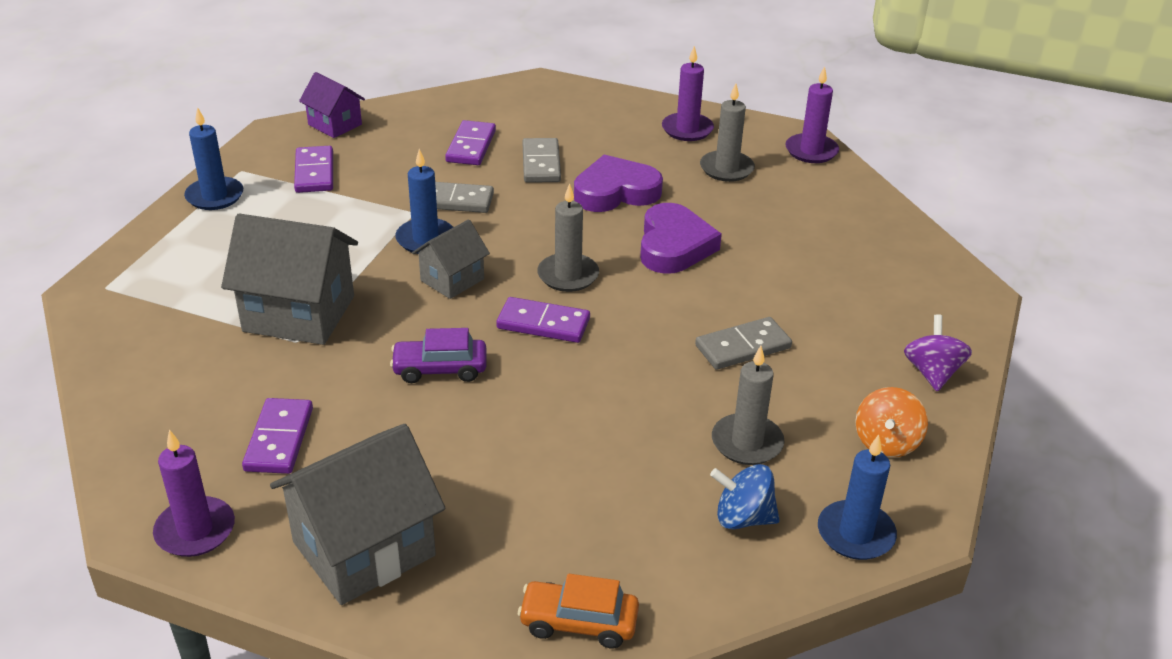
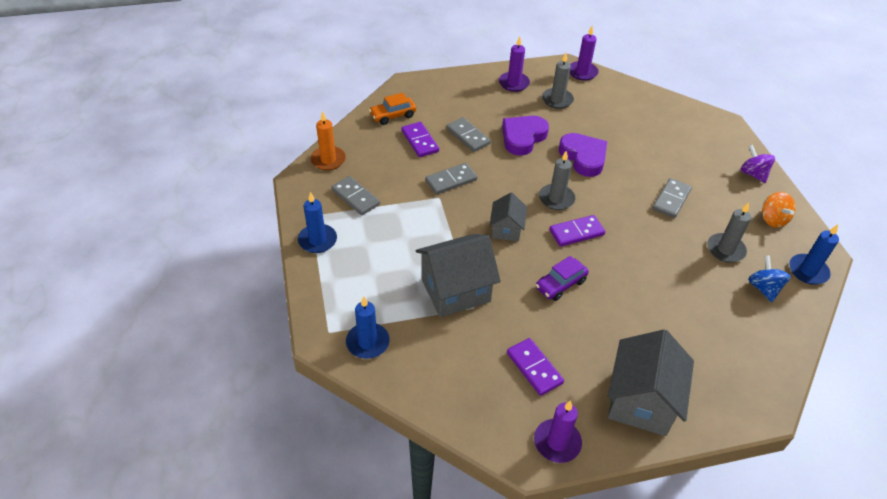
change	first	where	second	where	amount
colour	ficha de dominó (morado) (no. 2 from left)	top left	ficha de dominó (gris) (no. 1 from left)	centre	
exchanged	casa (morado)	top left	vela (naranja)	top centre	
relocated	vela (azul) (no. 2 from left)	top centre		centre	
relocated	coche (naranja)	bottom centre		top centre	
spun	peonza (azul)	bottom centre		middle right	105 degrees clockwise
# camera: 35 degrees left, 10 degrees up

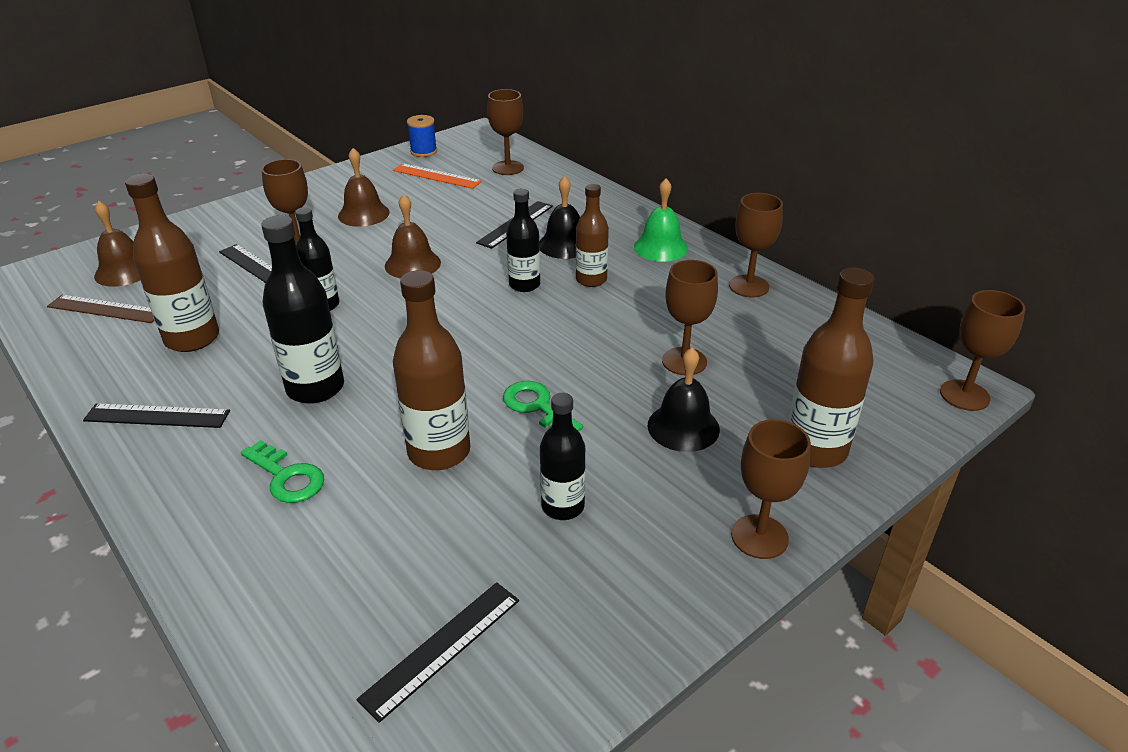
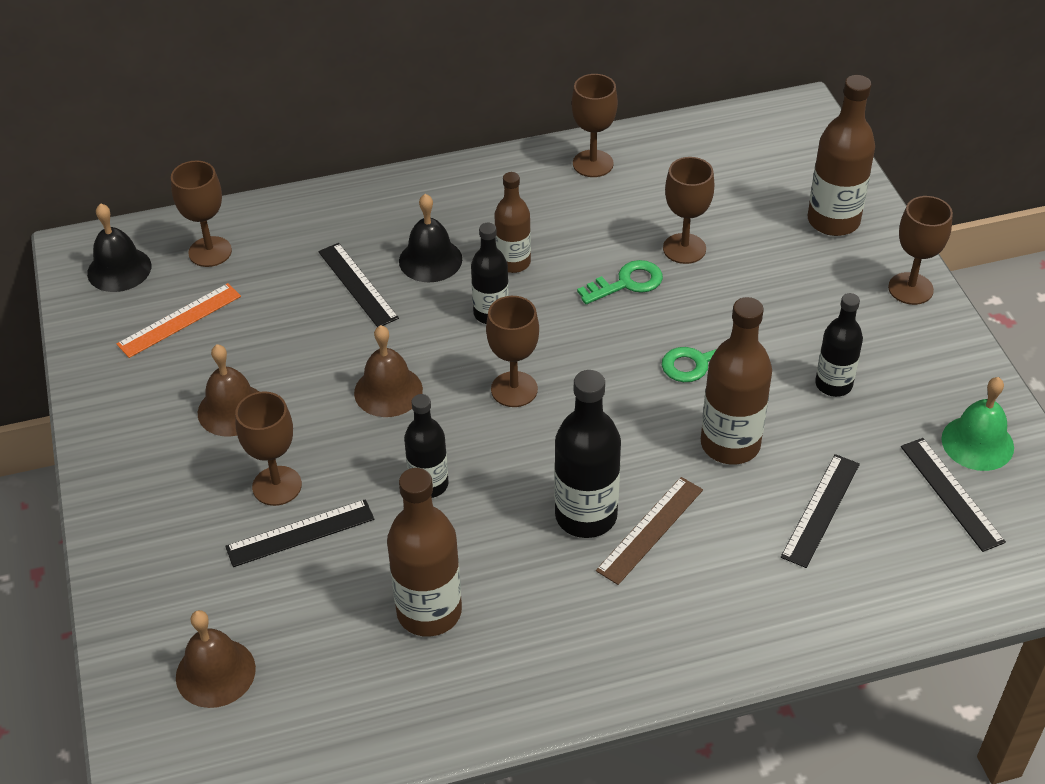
change	first	where	second	where	amount
relocated	regla (marrón)	middle left		bottom centre	
relocated	regla (negro) (no. 1 from left in the first image)	middle left	regla (negro) (no. 3 from left)	middle right	
relocated	llave (verde) (no. 1 from left)	middle left		centre	
missing	carrete (azul)	top centre			
relocated	campana (verde)	top centre		middle right	
relocated	campana (negro) (no. 2 from left in the first image)	centre	campana (negro) (no. 1 from left)	top left	
relocated	copa (marrón) (no. 6 from left in the first image)	middle right	copa (marrón) (no. 3 from left)	centre	
# camera: 65 degrees left, 10 degrees up

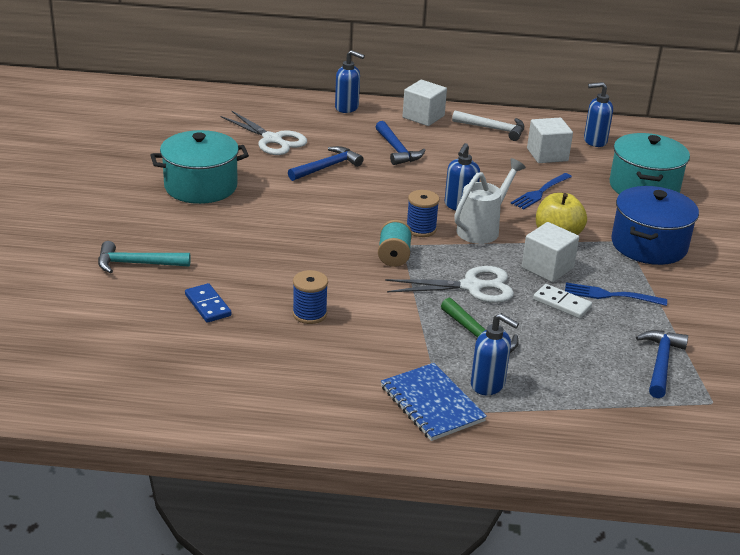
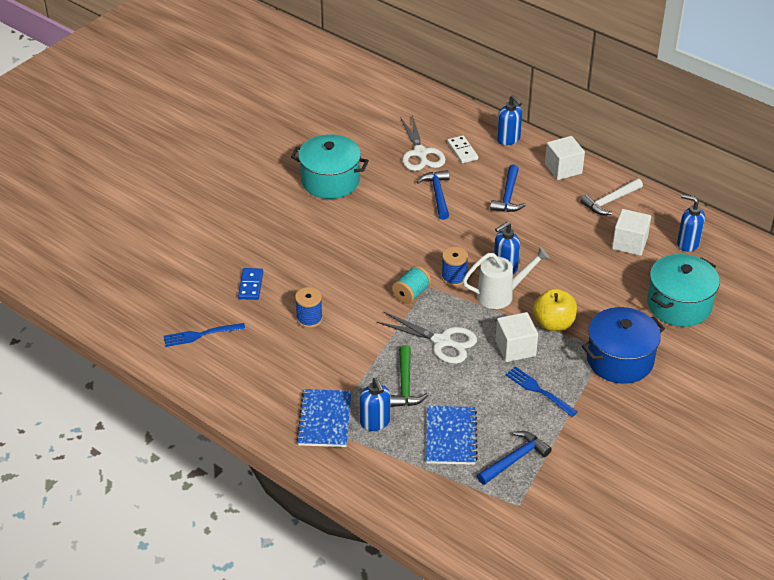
change	first	where	second	where	amount
missing	martillo (turquesa)	middle left			
spun	martillo (azul) (no. 1 from left)	top centre		centre	90 degrees counterclockwise
spun	martillo (blanco)	top centre		middle right	90 degrees clockwise
relocated	tenedor (azul) (no. 1 from left)	middle right		middle left	
relocated	ficha de dominó (blanco)	middle right		top centre	
appeared			cuaderno (azul) (no. 2 from left)	bottom centre	
# camera: 35 degrees right, 10 degrees up

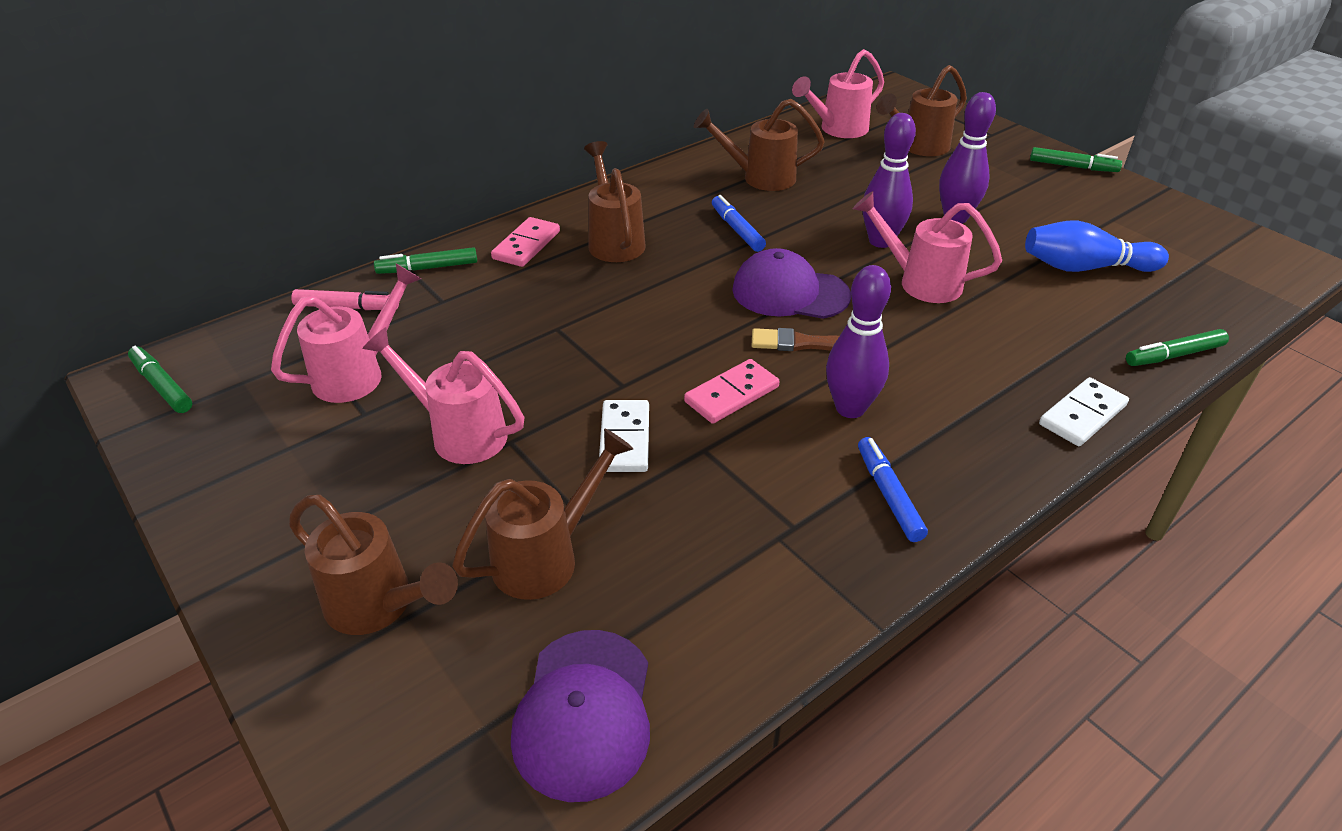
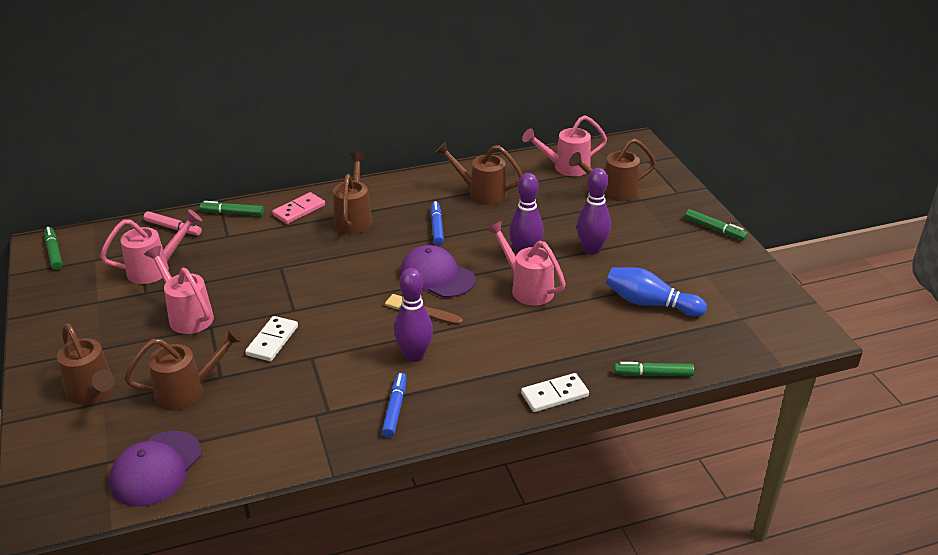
change	first	where	second	where	amount
missing	ficha de dominó (rosa) (no. 2 from left)	centre			
# camera: 20 degrees right, 5 degrees down

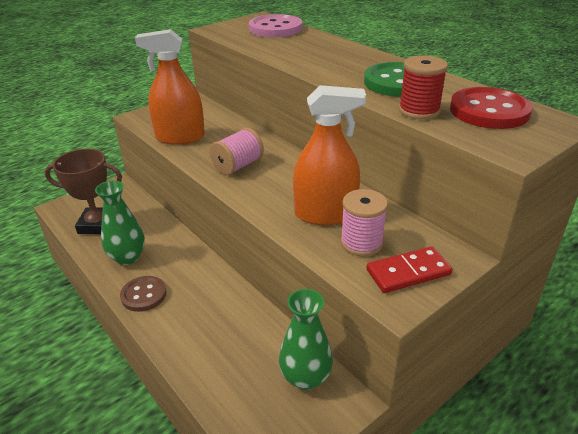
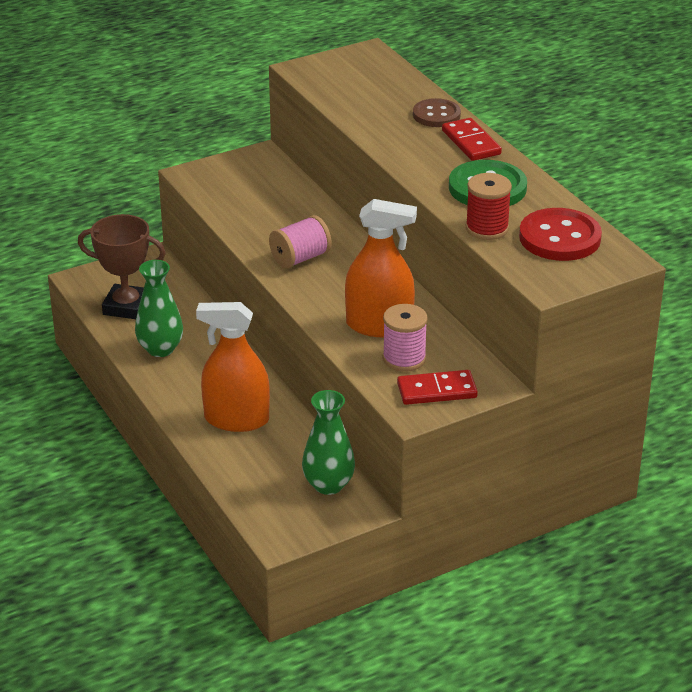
change	first	where	second	where	amount
relocated	botón (marrón)	bottom left		top centre	
relocated	pulverizador (naranja) (no. 1 from left)	top left		centre	
missing	botón (rosa)	top centre			
appeared			ficha de dominó (rojo) (no. 2 from left)	top right	
# camera: 10 degrees right, 0 degrees up

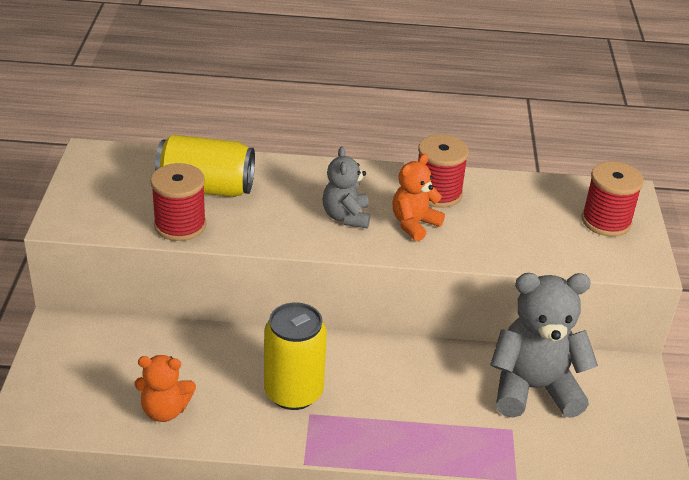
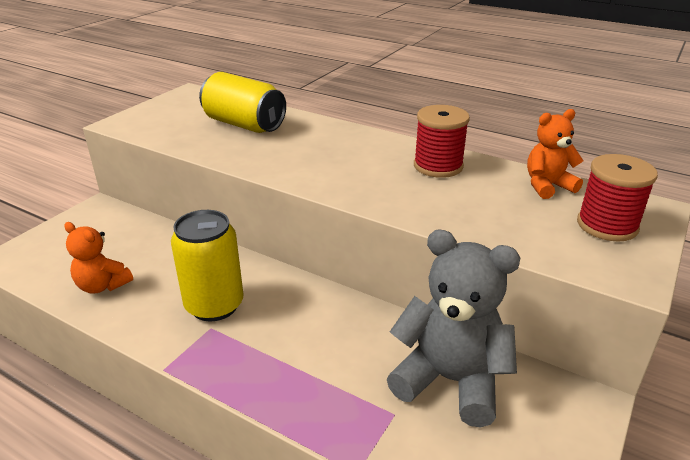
change	first	where	second	where	amount
missing	carrete (rojo) (no. 1 from left)	middle left			
missing	osito (gris) (no. 1 from left)	centre			
relocated	osito (naranja) (no. 2 from left)	centre		middle right	
# camera: 30 degrees right, 5 degrees down

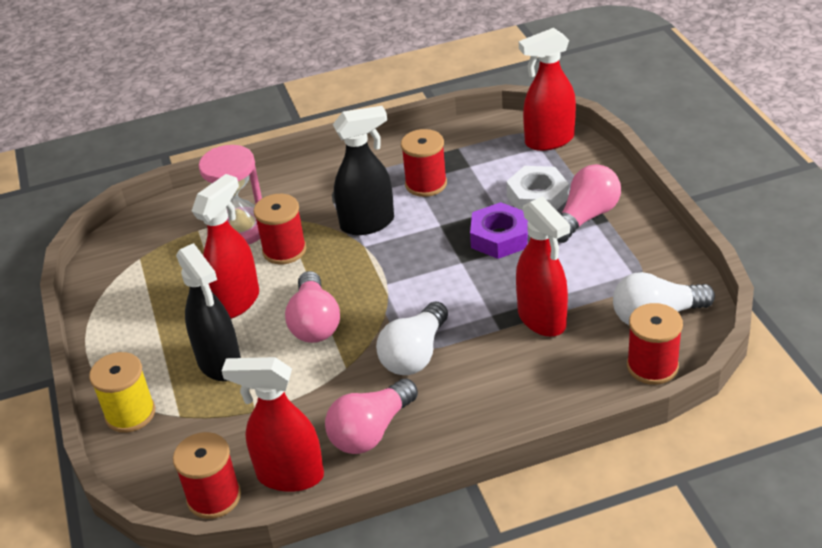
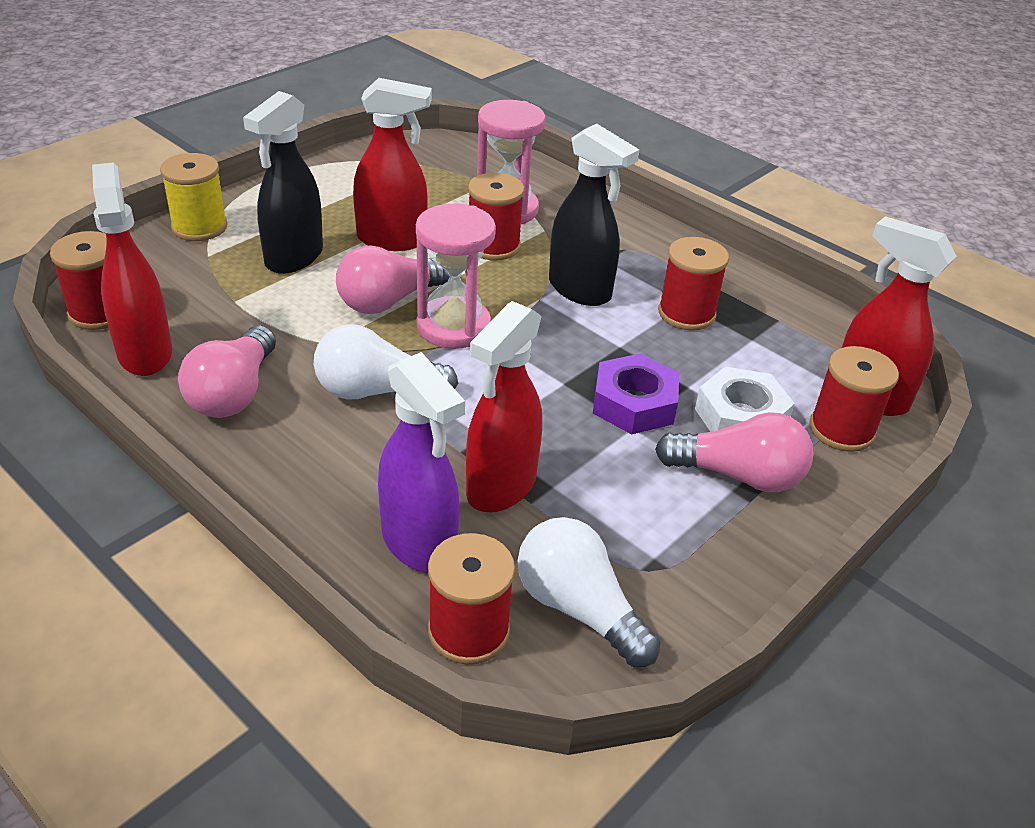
change	first	where	second	where	amount
spun	bombilla (rosa) (no. 2 from left in the first image)	bottom centre	bombilla (rosa) (no. 1 from left)	middle left	90 degrees counterclockwise
appeared			pulverizador (morado)	centre	
appeared			reloj de arena (rosa) (no. 1 from left)	centre	
appeared			carrete (rojo) (no. 5 from left)	middle right	
# camera: 55 degrees right, 0 degrees up

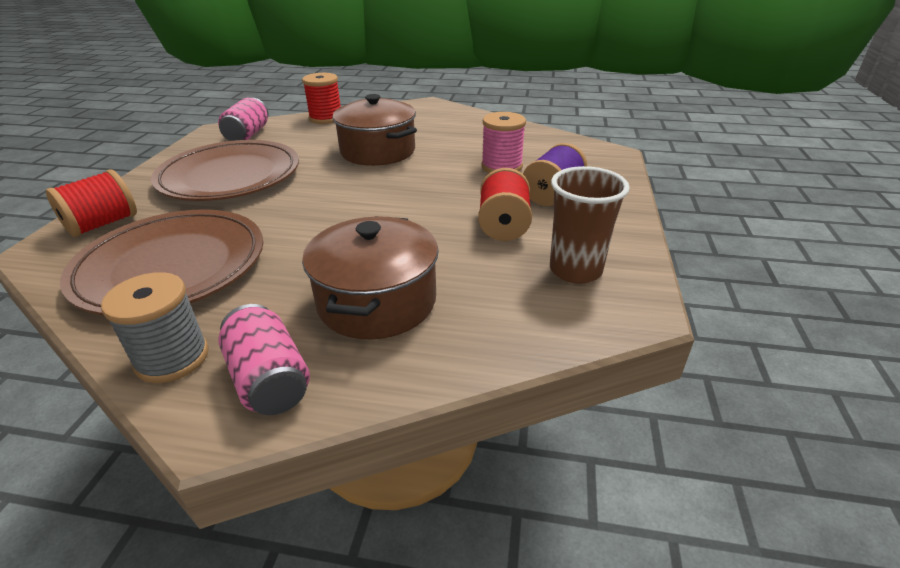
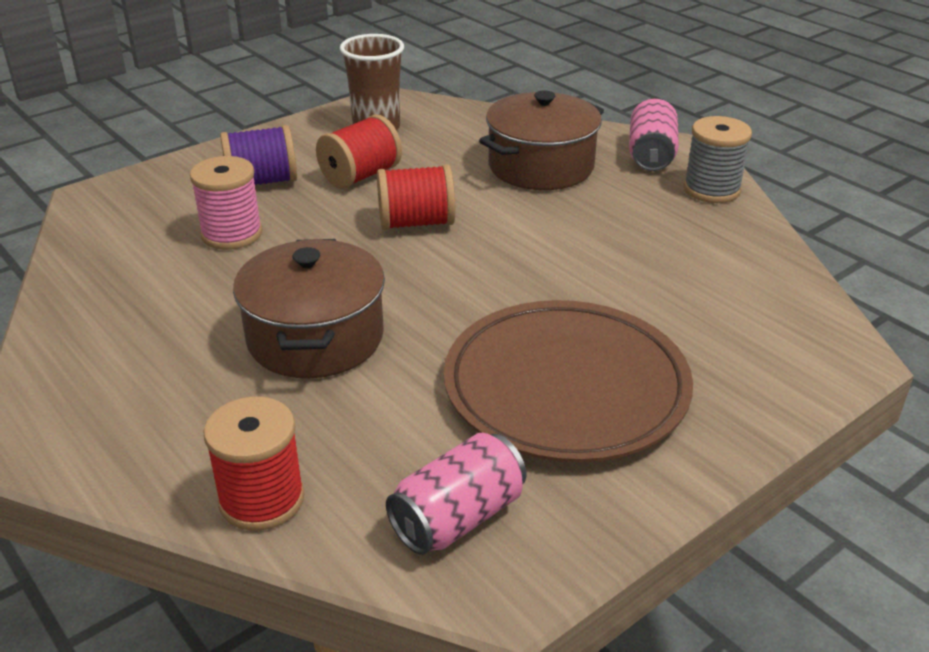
change	first	where	second	where	amount
relocated	carrete (rojo) (no. 1 from left in the first image)	middle left	carrete (rojo) (no. 3 from left)	top centre	
missing	plato (marrón) (no. 1 from left)	middle left			
# camera: 140 degrees left, 0 degrees up

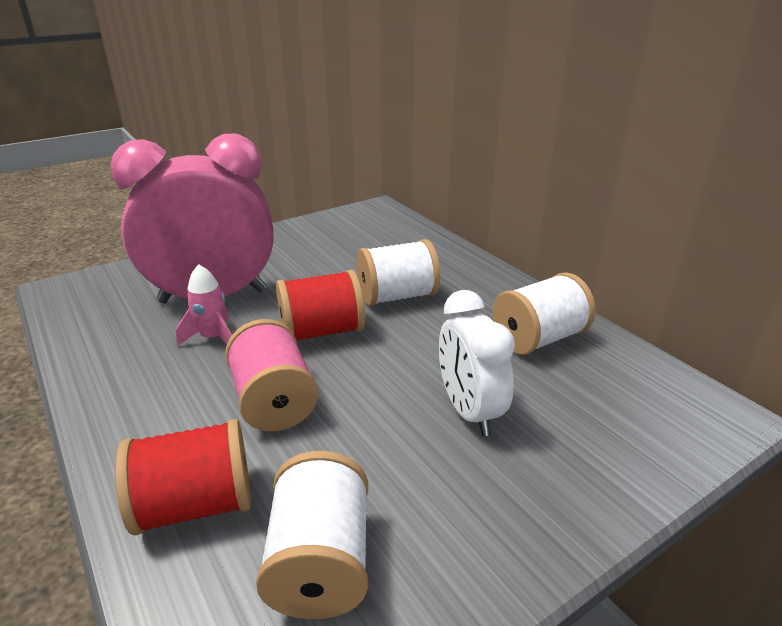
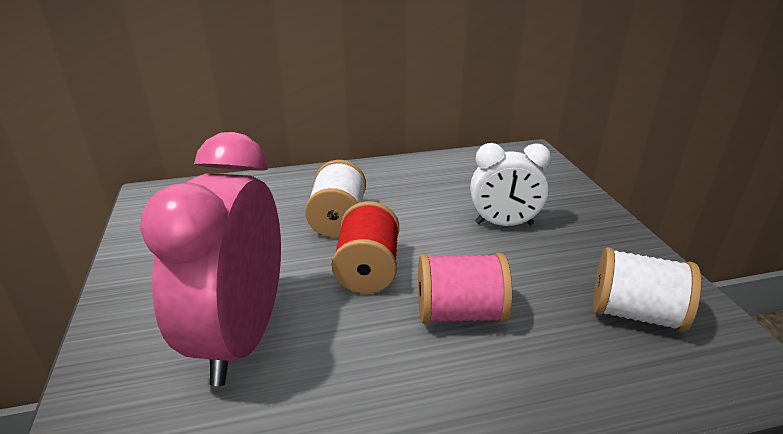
change	first	where	second	where	amount
missing	carrete (rojo) (no. 1 from left)	bottom left			
missing	cohete (rosa)	middle left			
missing	carrete (blanco) (no. 3 from left)	middle right			
# camera: 70 degrees left, 0 degrees up

